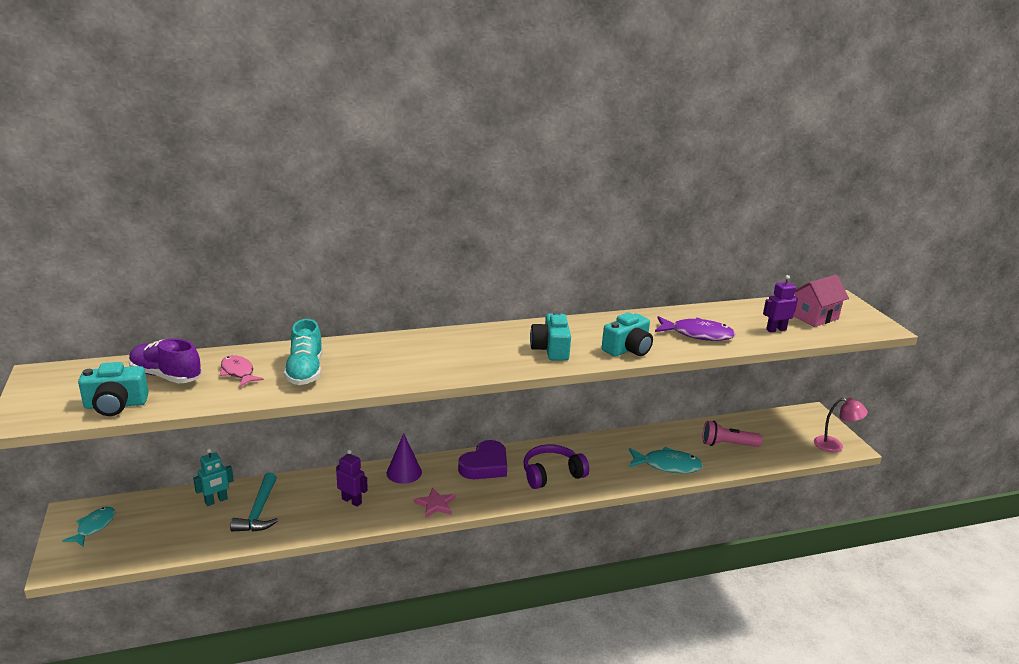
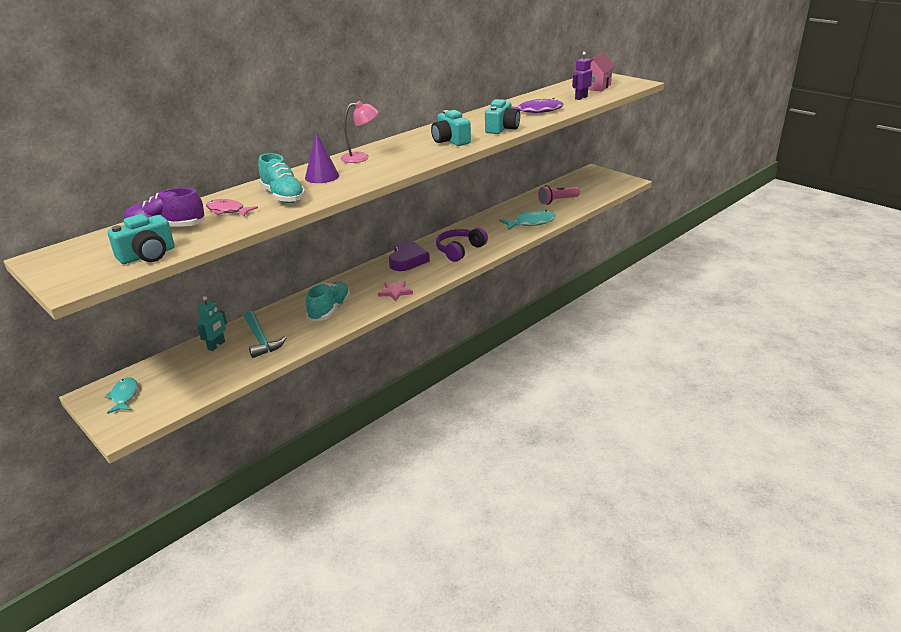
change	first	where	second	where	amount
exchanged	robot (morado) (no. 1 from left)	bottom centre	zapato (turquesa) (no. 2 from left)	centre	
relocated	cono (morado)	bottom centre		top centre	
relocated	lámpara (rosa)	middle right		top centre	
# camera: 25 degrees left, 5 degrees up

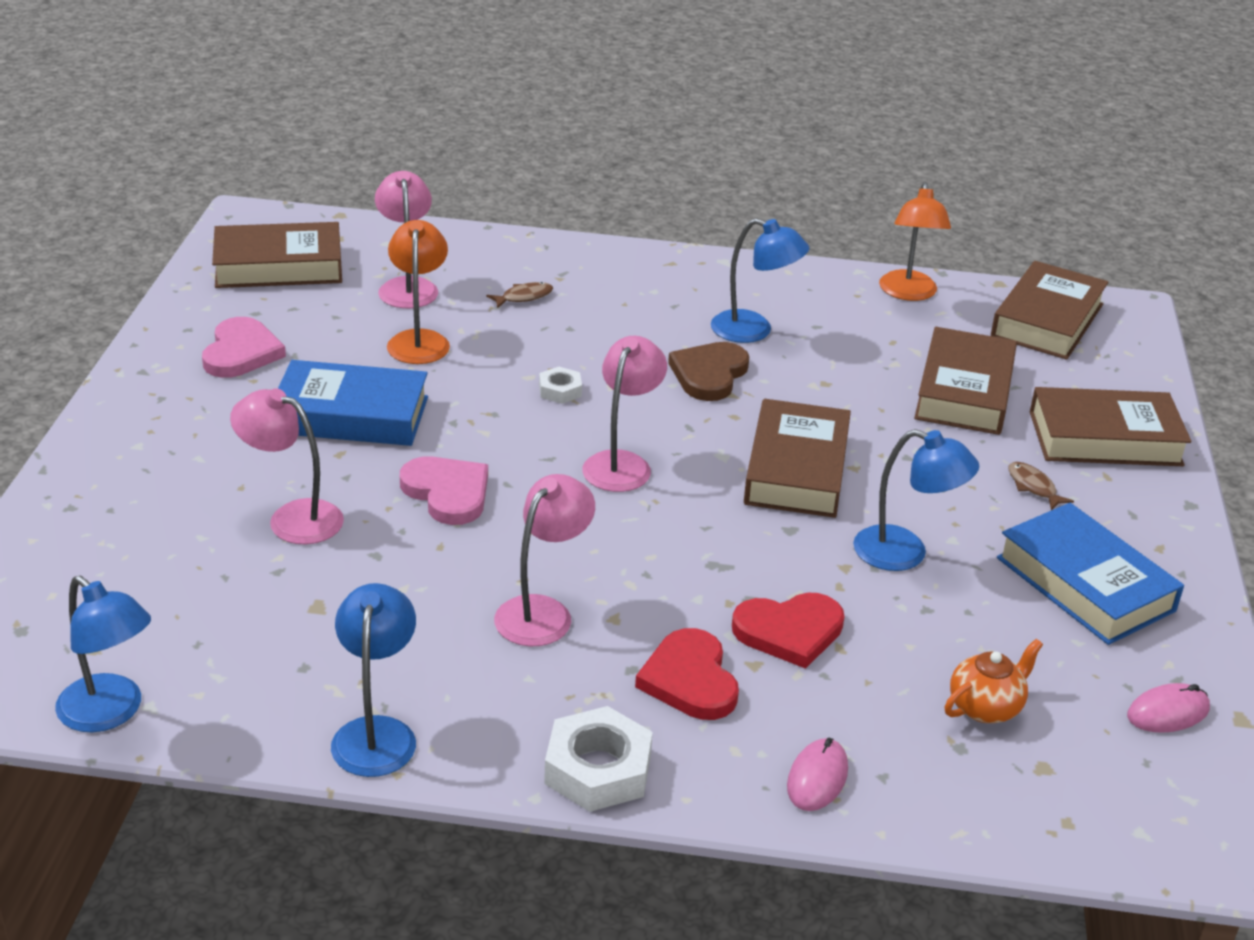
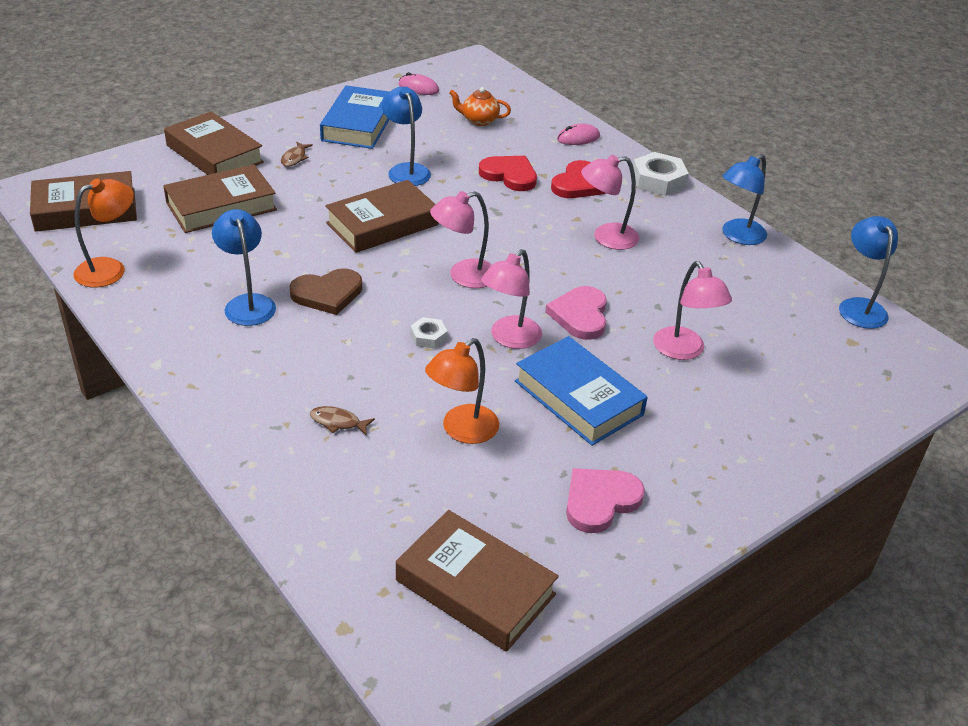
change	first	where	second	where	amount
relocated	lámpara (rosa) (no. 2 from left)	top left		centre	
# camera: 135 degrees left, 5 degrees up

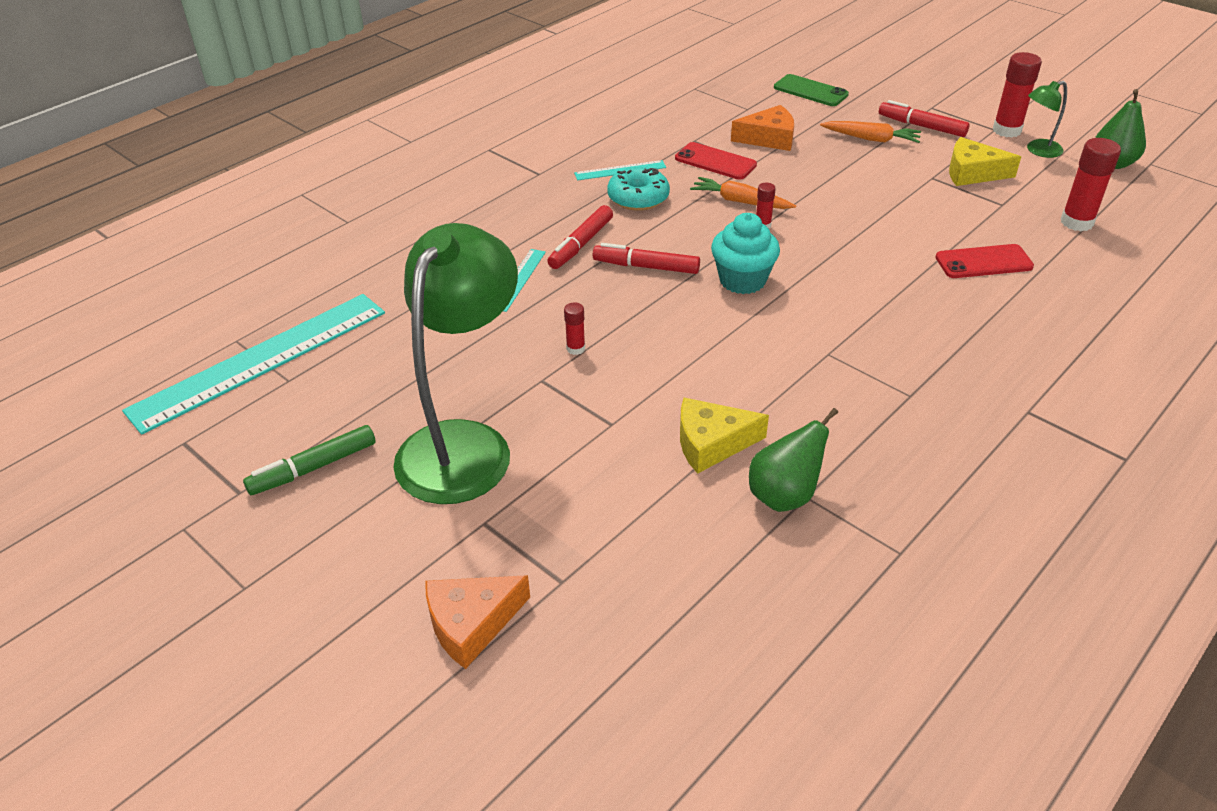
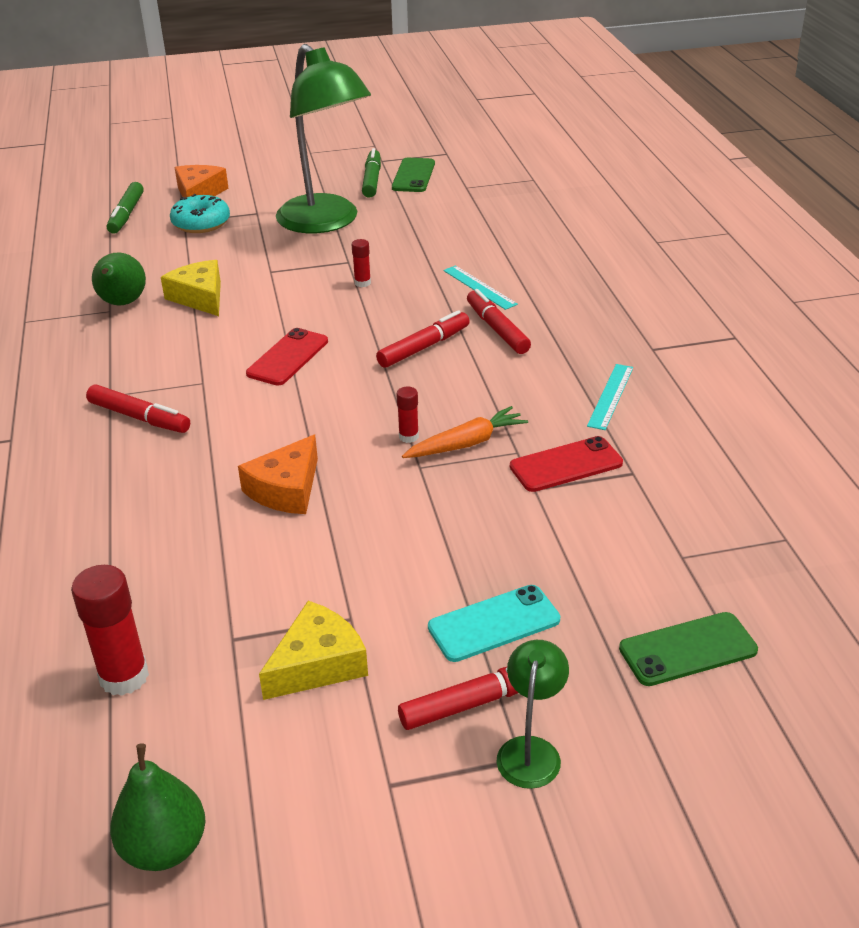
change	first	where	second	where	amount
missing	regla (turquesa) (no. 1 from left)	middle left			
relocated	rosquilla (turquesa)	top centre		top left	
spun	queso (amarillo) (no. 1 from left)	centre		top left	60 degrees counterclockwise
missing	magdalena (turquesa)	top centre			
relocated	queso (naranja) (no. 2 from left)	top centre		middle left	
exchanged	zanahoria (naranja) (no. 2 from left)	top right	móvil (turquesa)	bottom centre	
relocated	móvil (rojo) (no. 2 from left in the first image)	top right	móvil (rojo) (no. 1 from left)	centre	
missing	barra de pegamento (rojo) (no. 3 from left)	top right			
relocated	lámpara (verde) (no. 2 from left)	top right		bottom centre	
appeared			rotulador (rojo) (no. 1 from left)	middle left	
appeared			rotulador (verde) (no. 1 from left)	top left	
appeared			móvil (verde) (no. 1 from left)	top centre	
# camera: 125 degrees right, 5 degrees down

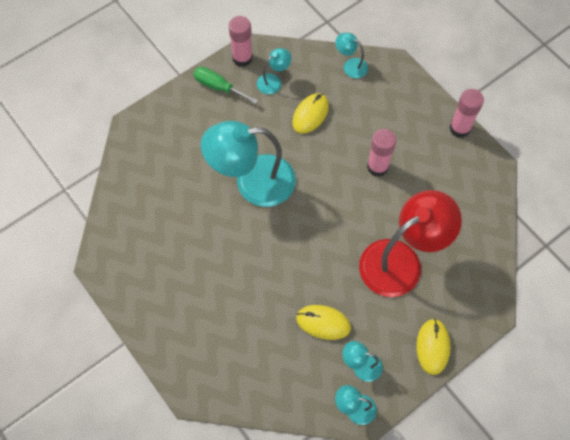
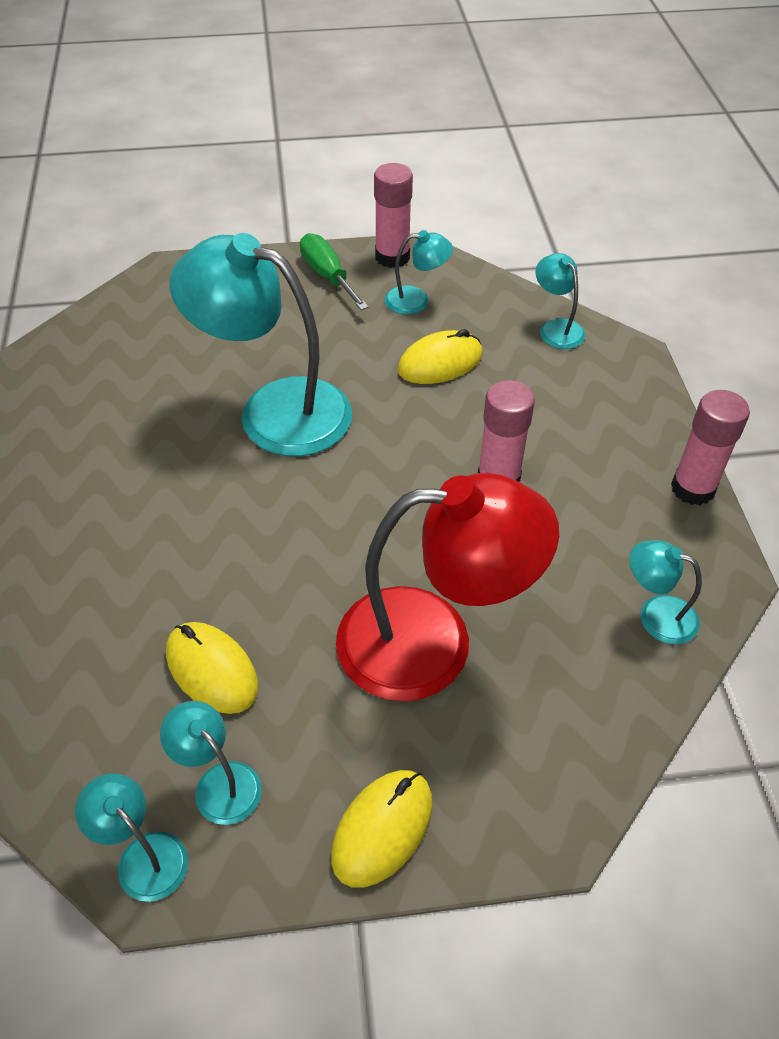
change	first	where	second	where	amount
appeared			lámpara (turquesa) (no. 6 from left)	middle right	
# camera: 30 degrees right, 15 degrees down

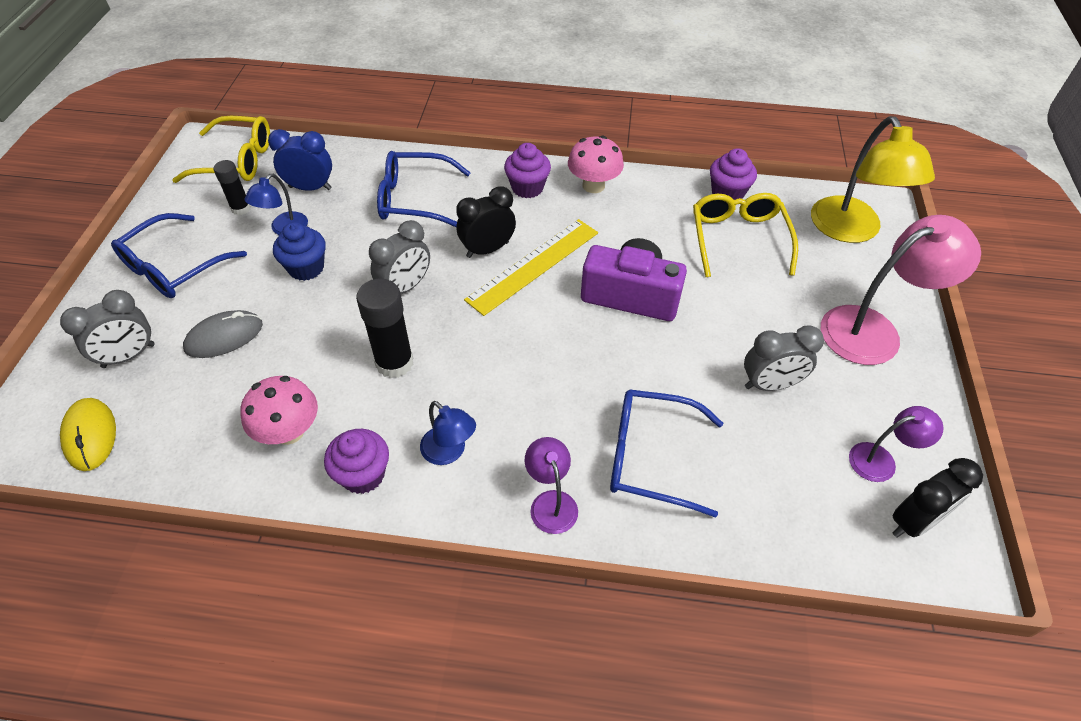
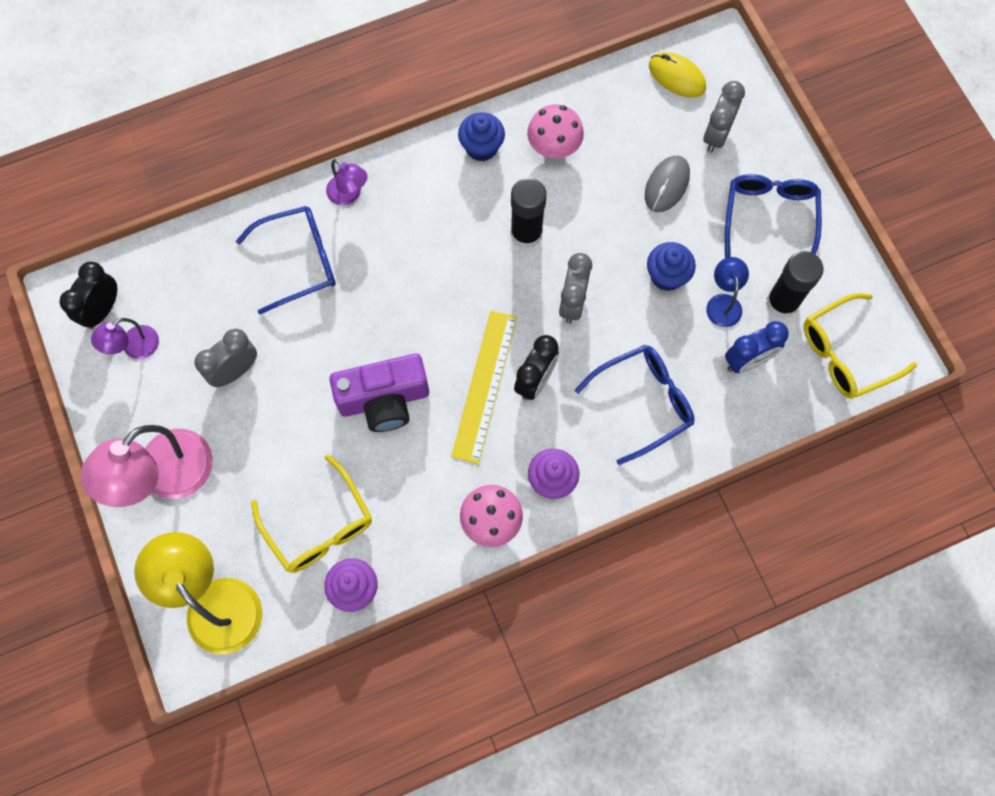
change	first	where	second	where	amount
size	barra de pegamento (negro) (no. 1 from left in the first image)	top left	barra de pegamento (negro) (no. 2 from left)	middle right	x1.67
colour	magdalena (morado) (no. 1 from left)	middle left	magdalena (azul) (no. 1 from left)	top centre	
missing	lámpara (azul) (no. 2 from left)	centre			
# camera: 150 degrees right, 20 degrees up

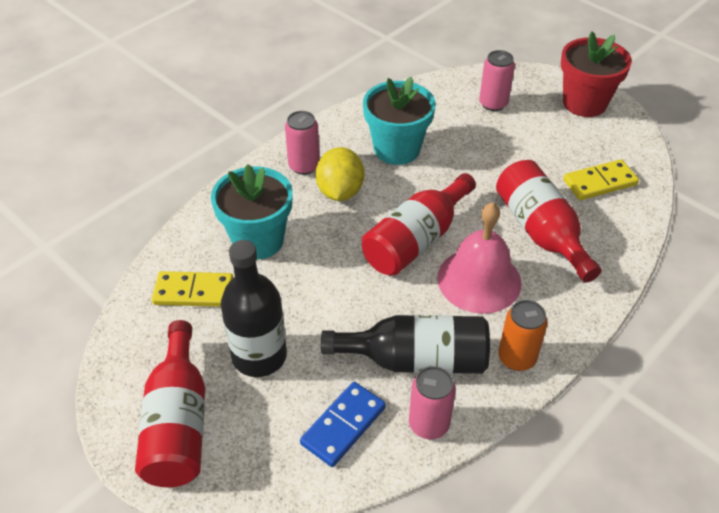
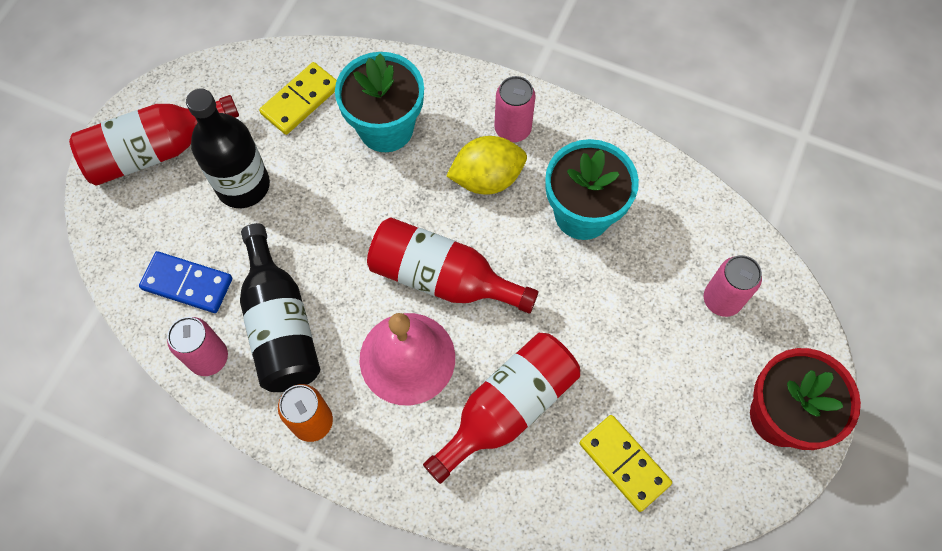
change	first	where	second	where	amount
spun	ficha de dominó (amarillo) (no. 1 from left)	middle left		top left	60 degrees clockwise
# camera: 70 degrees right, 20 degrees up

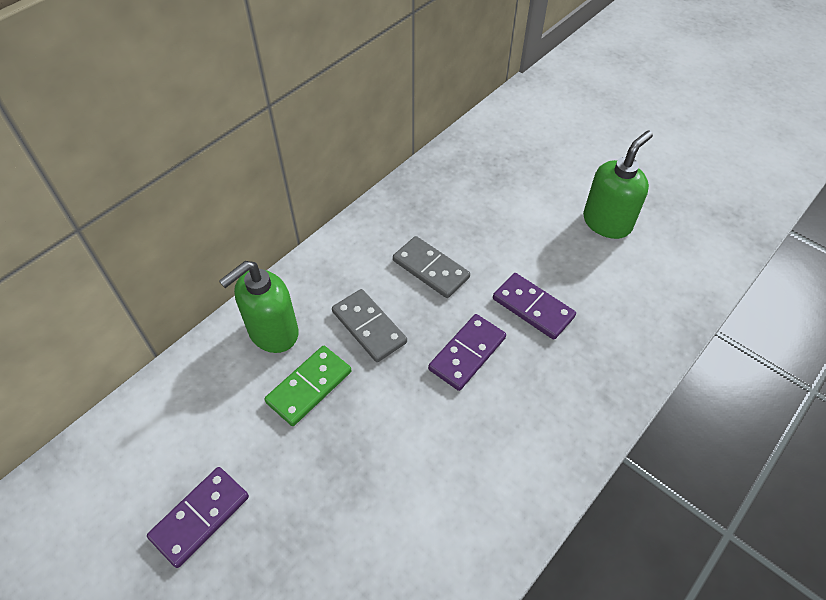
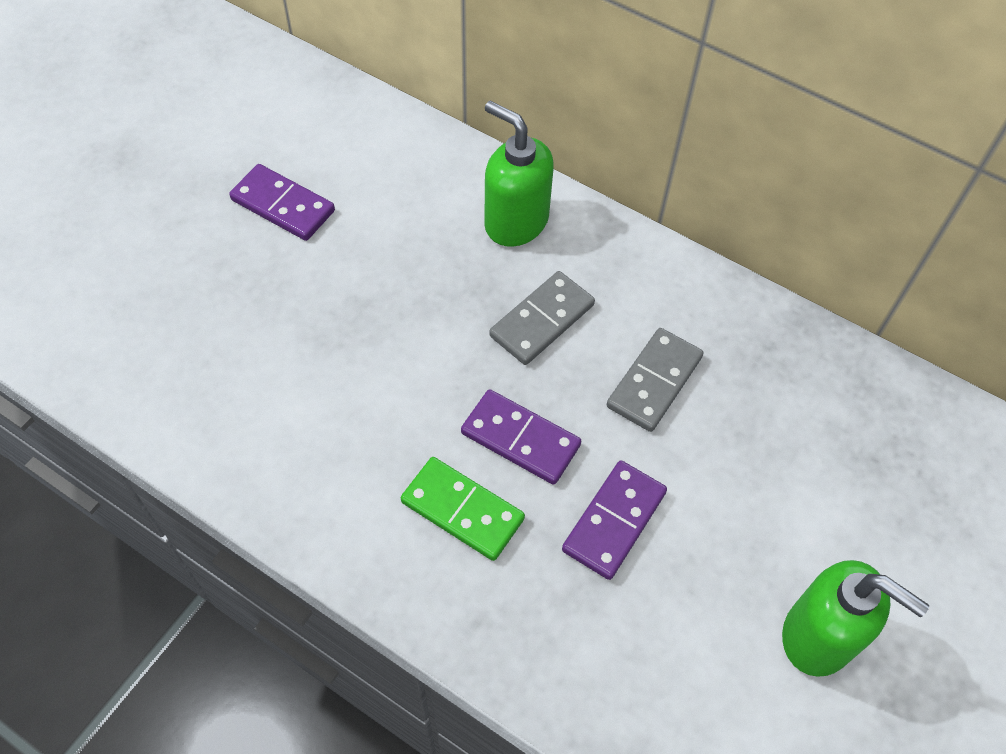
change	first	where	second	where	amount
relocated	ficha de dominó (verde)	centre		bottom centre	
# camera: 80 degrees right, 5 degrees up

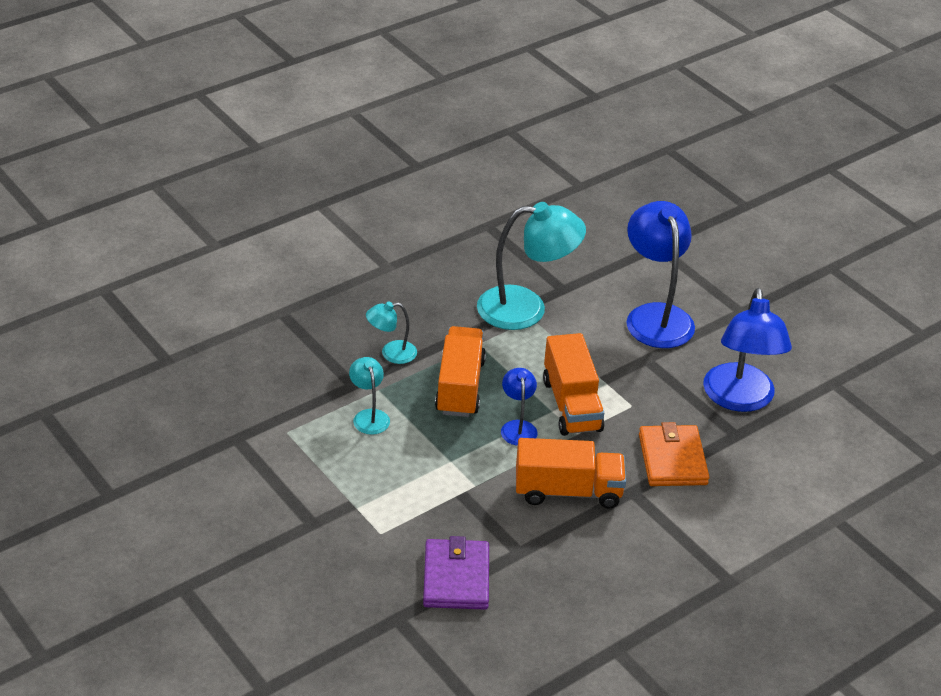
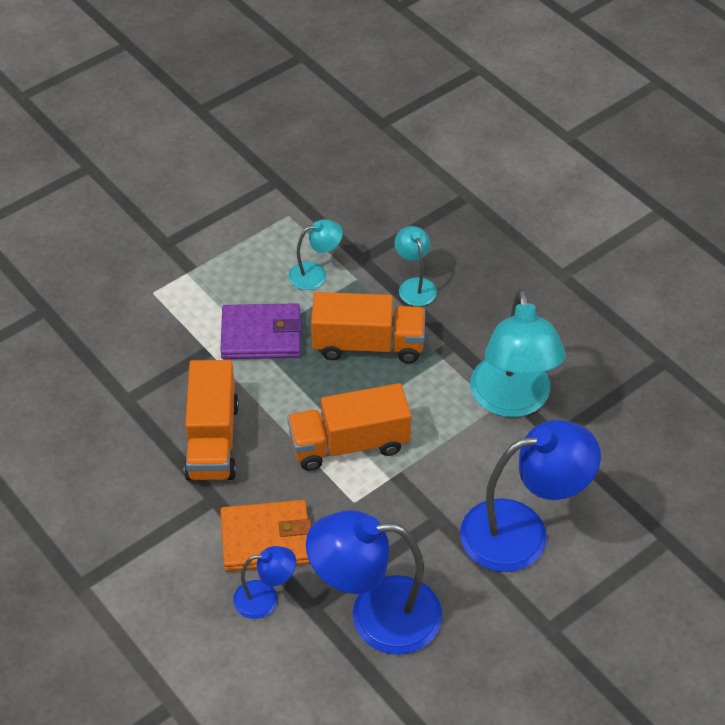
change	first	where	second	where	amount
relocated	cartera (morado)	bottom centre		centre	
relocated	lámpara (azul) (no. 1 from left)	centre		bottom centre	
# camera: 90 degrees right, 10 degrees up

